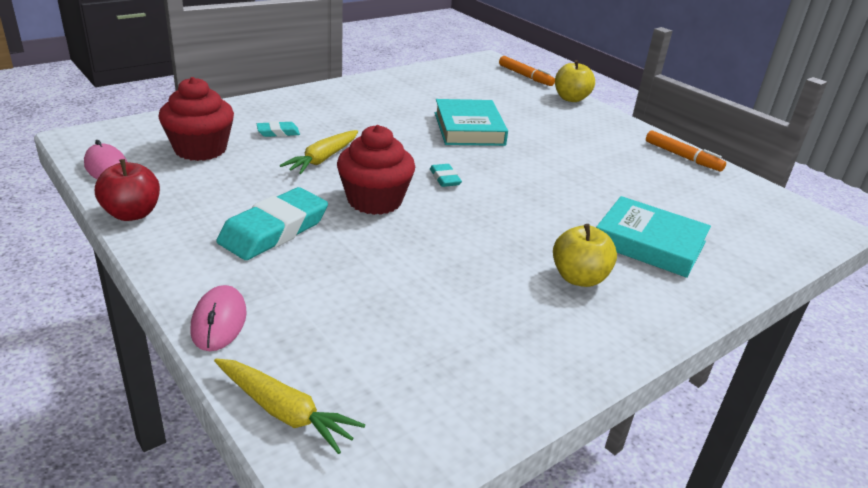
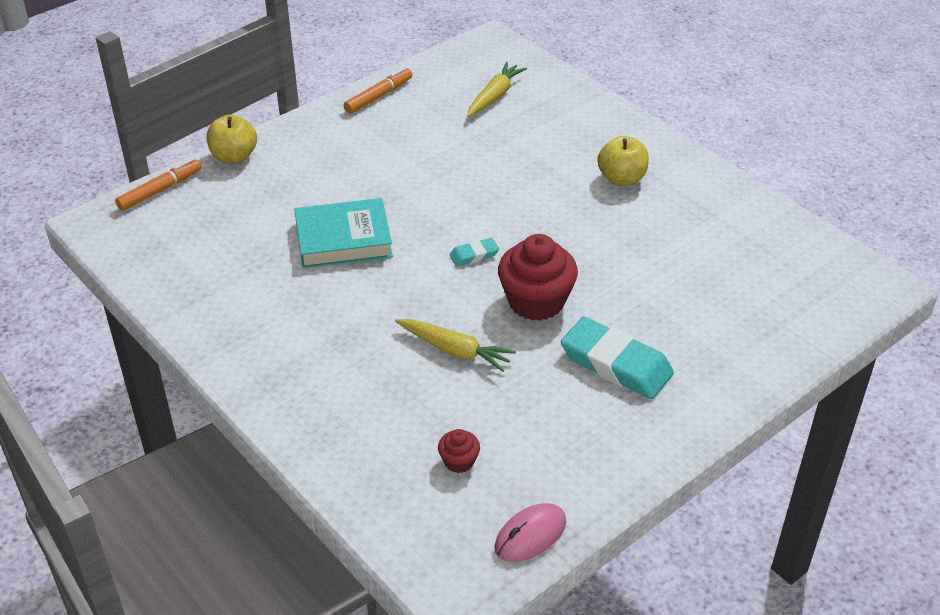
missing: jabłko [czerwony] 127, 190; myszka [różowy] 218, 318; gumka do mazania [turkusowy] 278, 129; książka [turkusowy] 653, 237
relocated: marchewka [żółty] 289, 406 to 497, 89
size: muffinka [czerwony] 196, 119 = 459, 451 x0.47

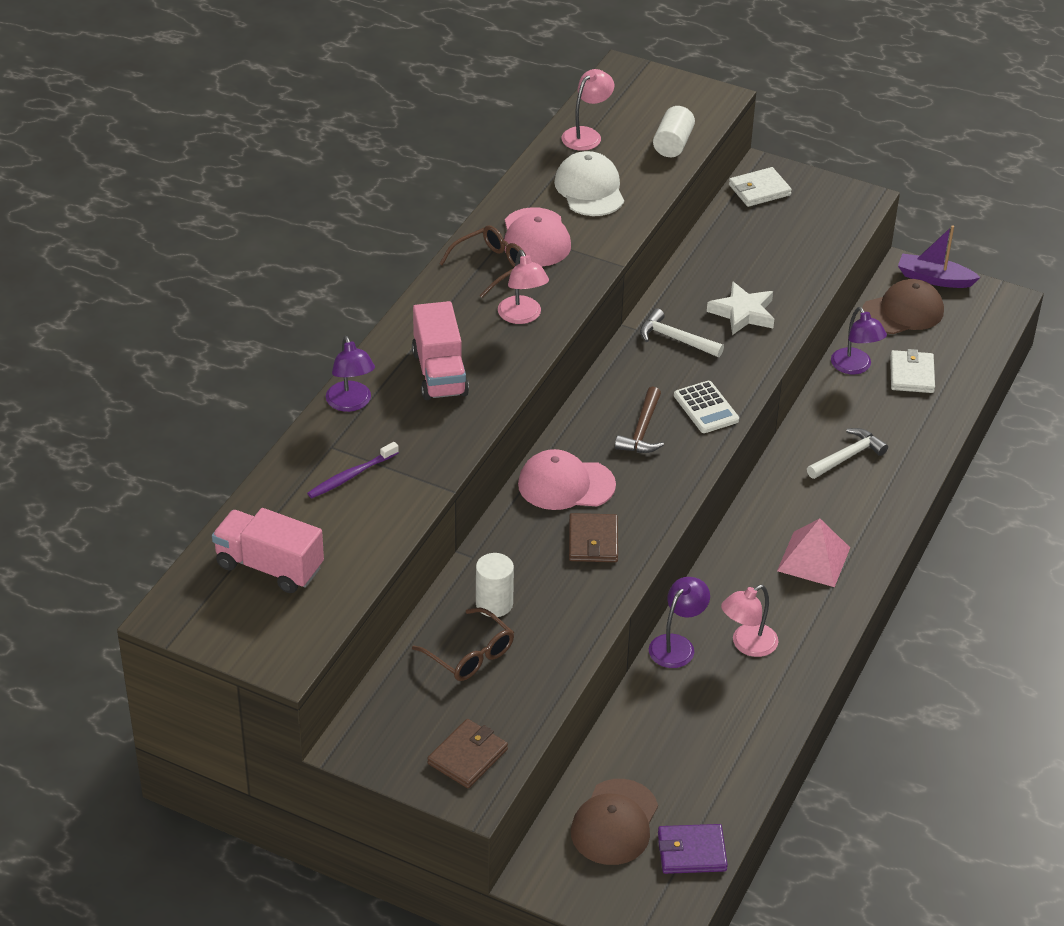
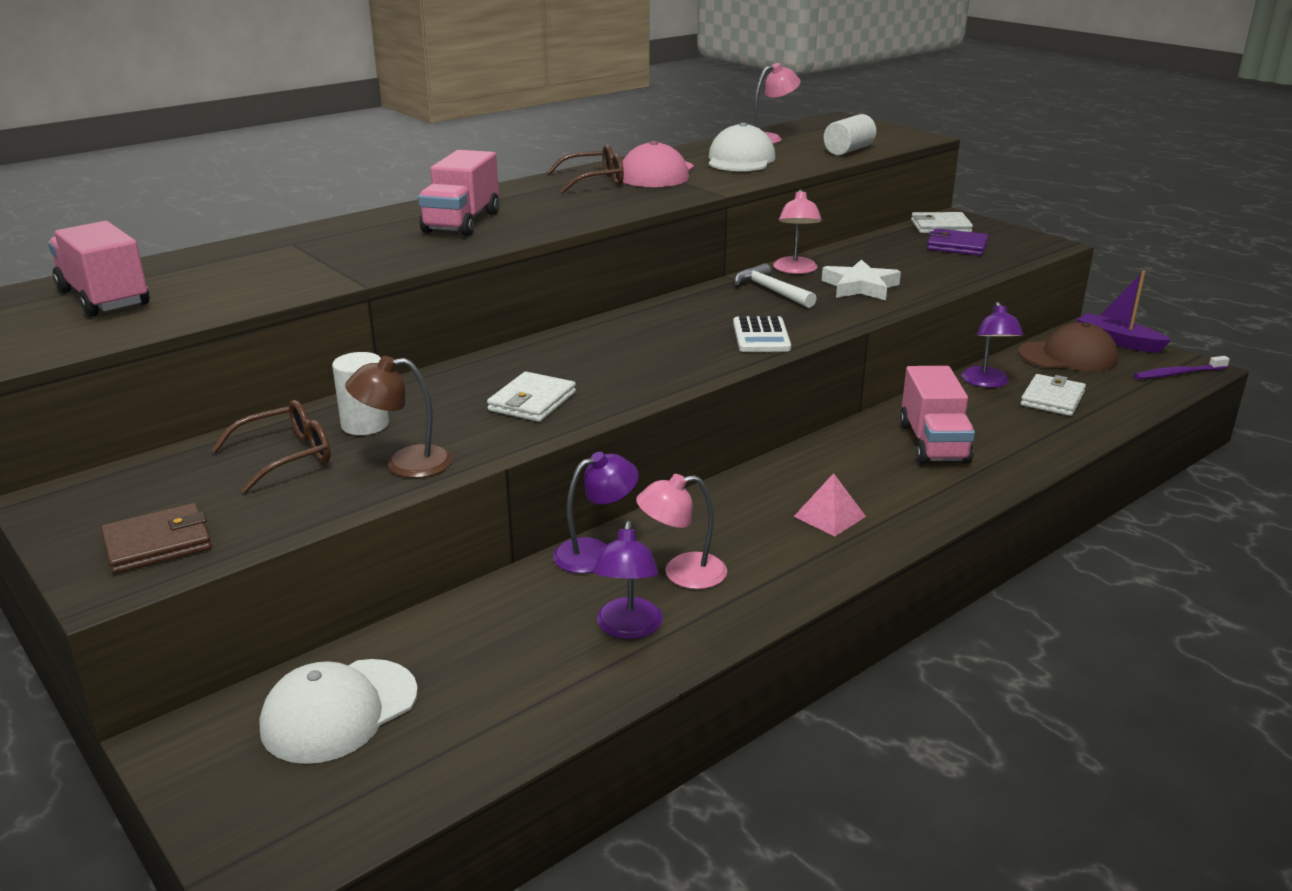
missing: czapka [różowy] 567, 479; młotek [brązowy] 639, 419
appeared: lampka [brązowy] 398, 417
relocated: lampka [fioletowy] 350, 374 to 628, 580; lampka [różowy] 523, 287 to 797, 231; portfel [fioletowy] 693, 849 to 957, 242; szczoteczka do zębów [fioletowy] 353, 470 to 1182, 367
exchanged: młotek [biały] 847, 453 to ciężarówka [różowy] 937, 415
colour: czapka [brązowy] 614, 822 to czapka [biały] 338, 711; portfel [brązowy] 593, 537 to portfel [biały] 531, 397
spun: okulary [brązowy] 463, 644 = 271, 447 105 degrees counterclockwise
size: piramida [różowy] 813, 552 = 829, 504 x0.67

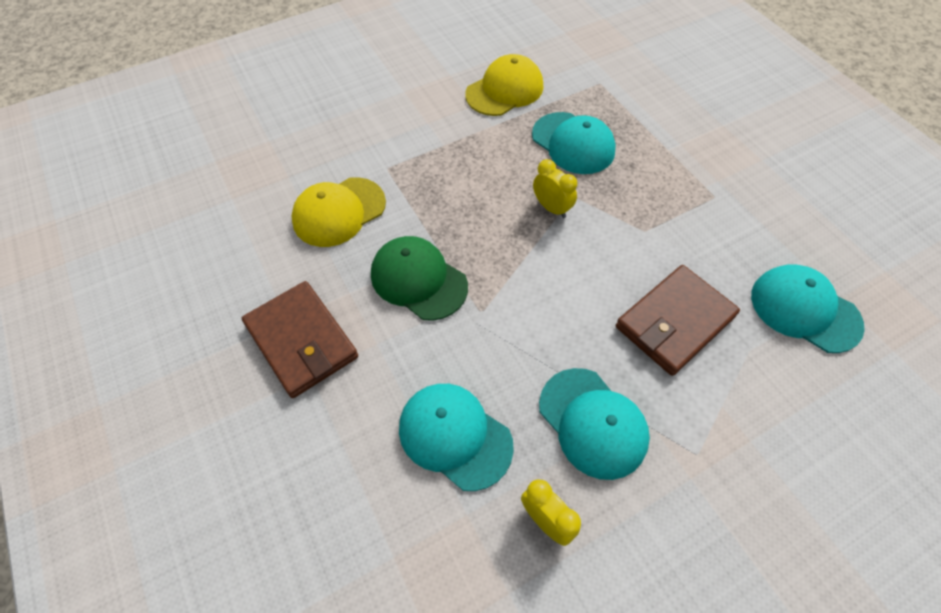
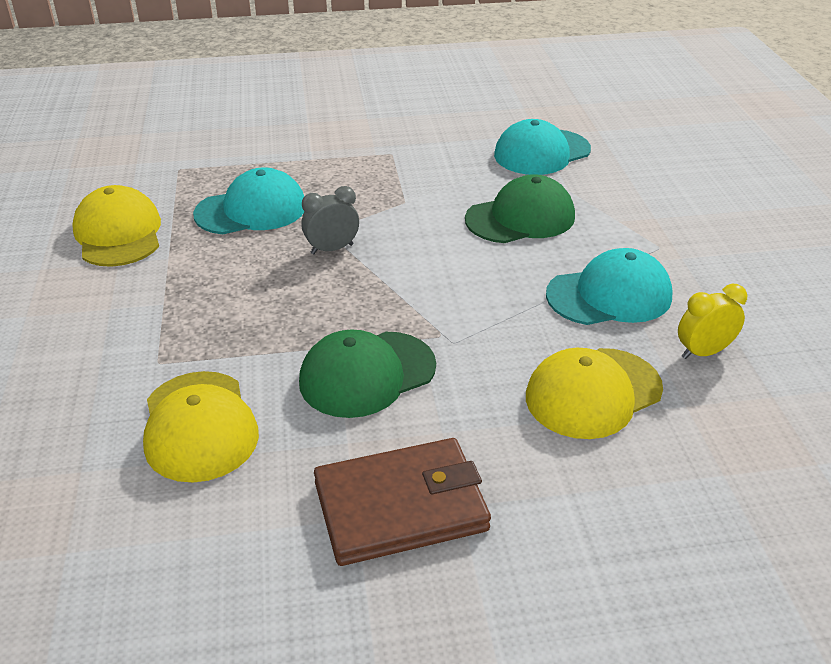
exchanged: portfel [brązowy] 678, 320 to czapka [zielony] 520, 208
colour: budzik [żółty] 555, 188 to budzik [szary] 330, 220; czapka [turkusowy] 456, 437 to czapka [żółty] 594, 393

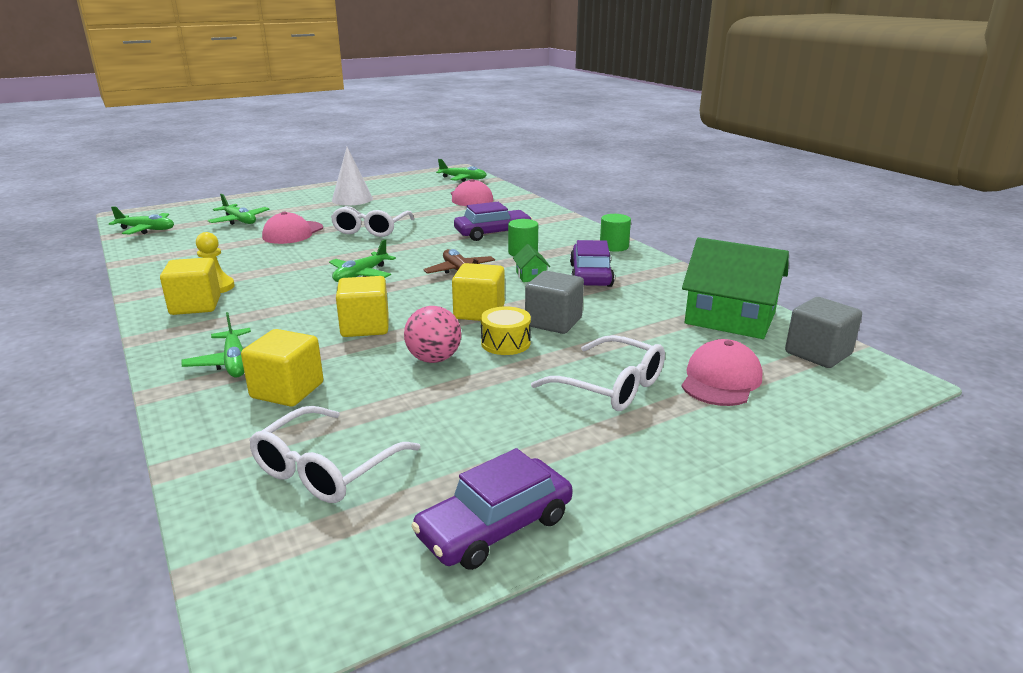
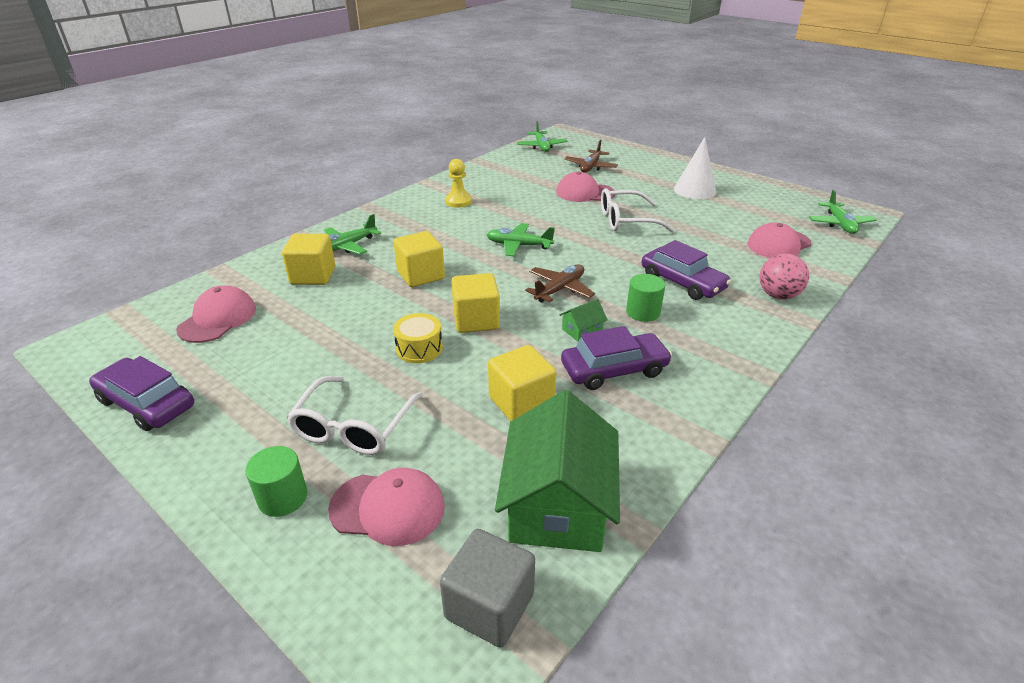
missing: sześcian [szary] 554, 302
relocated: walec [zielony] 615, 233 to 276, 481; sześcian [żółty] 190, 286 to 522, 383; piłka [różowy] 432, 334 to 784, 276
exchanged: okulary [biały] 335, 454 to czapka [różowy] 216, 314
colour: samolot [zielony] 239, 209 to samolot [brązowy] 591, 156

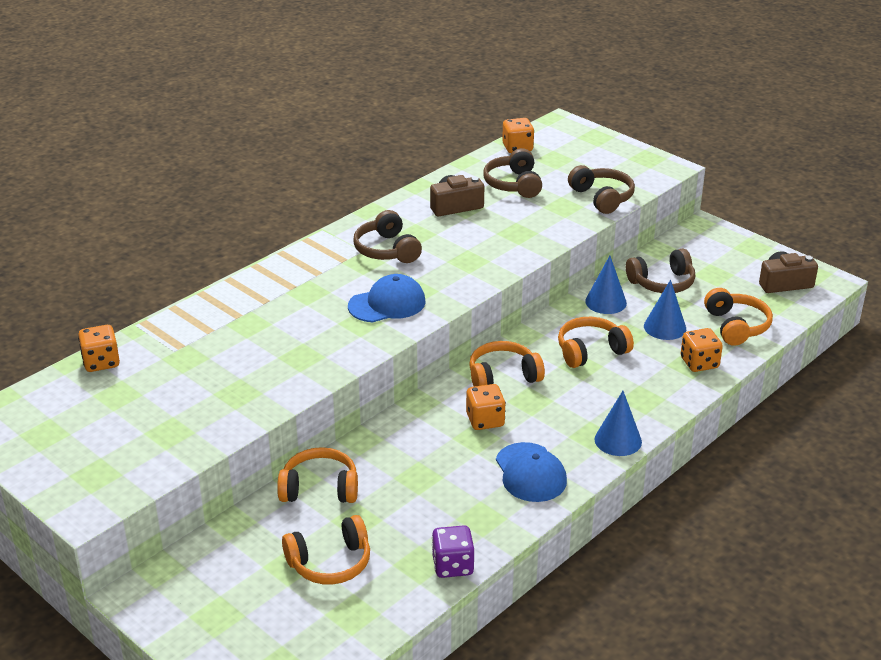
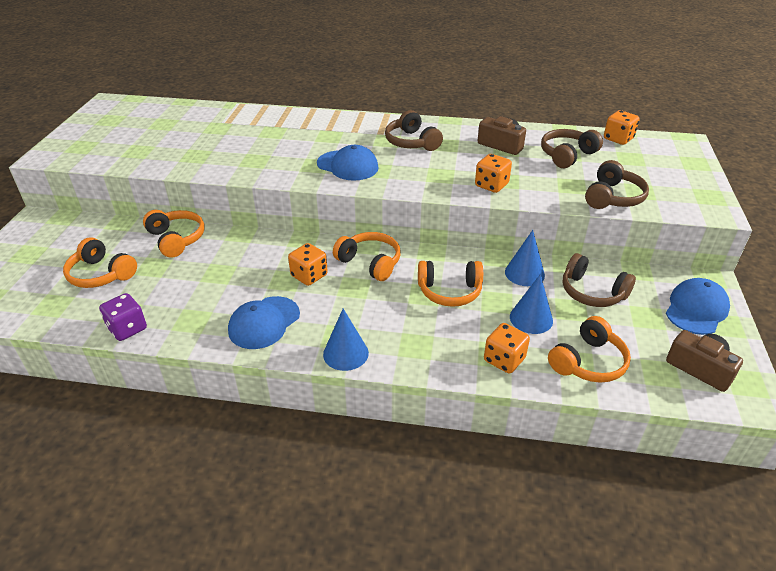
appeared: czapka [niebieski] 698, 306
relocated: kostka do gry [pomarańczowy] 99, 348 to 493, 173
spun: słuchawki [brązowy] 387, 236 = 414, 130 60 degrees counterclockwise; słuchawki [pomarańczowy] 596, 342 = 450, 284 150 degrees clockwise

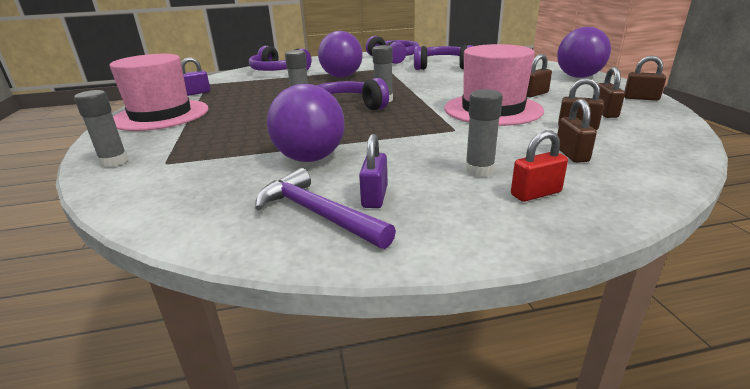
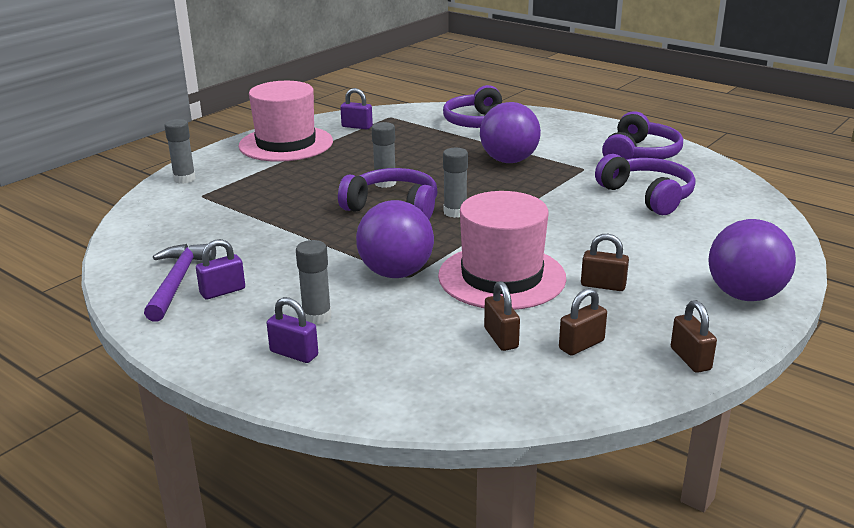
missing: kłódka [brązowy] 577, 131
relocated: piłka [fioletowy] 306, 123 to 395, 239
colour: kłódka [czerwony] 539, 166 to kłódka [fioletowy] 292, 330

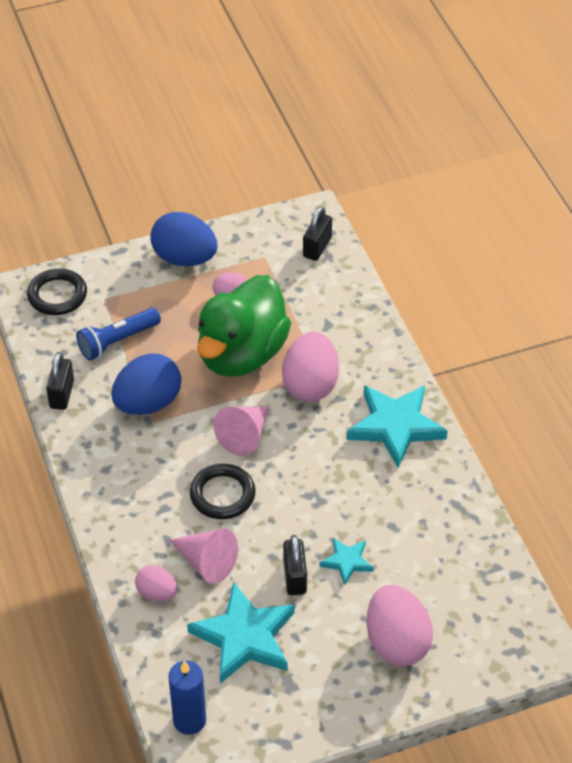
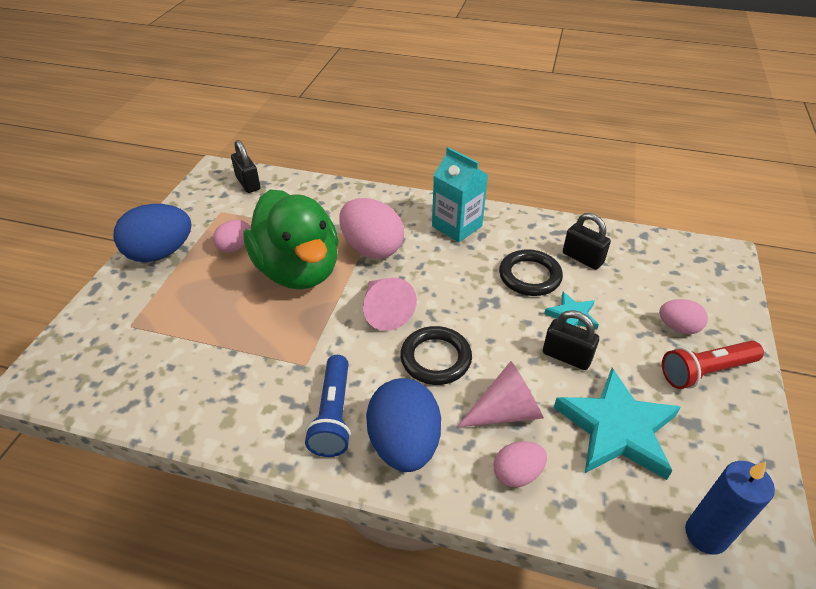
appeared: latarka [czerwony] 713, 365
relocated: latarka [niebieski] 118, 334 to 328, 406; jajko [niebieski] 146, 384 to 403, 425; pierścień [czarny] 57, 291 to 531, 272; kłódka [czarny] 60, 381 to 587, 241
exchanged: gwiazda [turkusowy] 397, 426 to karton mleka [turkusowy] 460, 194
size: jajko [różowy] 400, 625 = 683, 316 x0.55

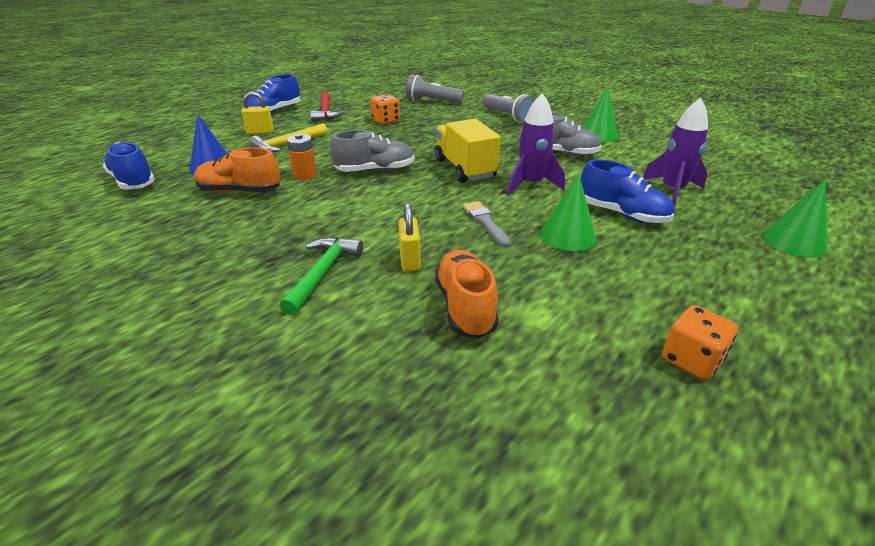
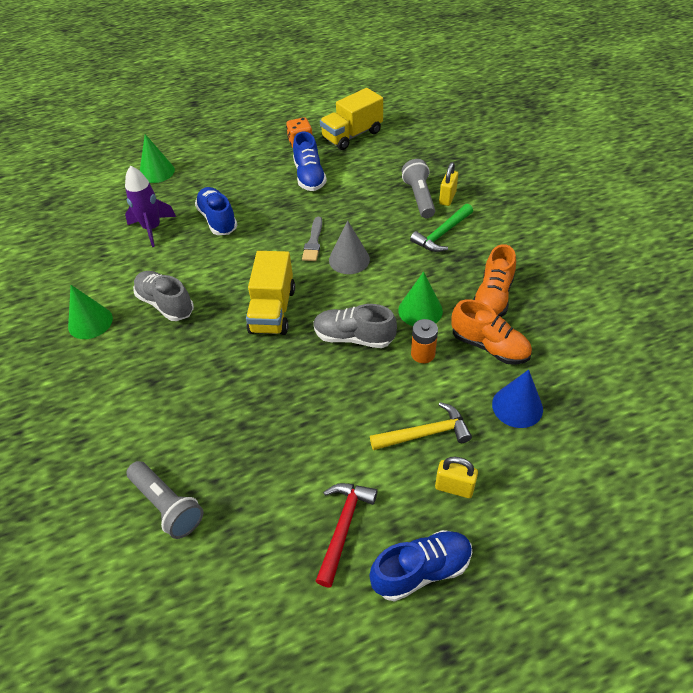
missing: kostka do gry [pomarańczowy] 385, 109; rakieta [fioletowy] 536, 144
appeared: ciężarówka [żółty] 351, 119; stożek [szary] 349, 247
relocated: but [niebieski] 129, 166 to 310, 161; stożek [zielony] 568, 212 to 420, 299; latarka [szary] 509, 108 to 418, 188; kłódka [żółty] 409, 237 to 448, 184; but [pomarańczowy] 467, 294 to 494, 280

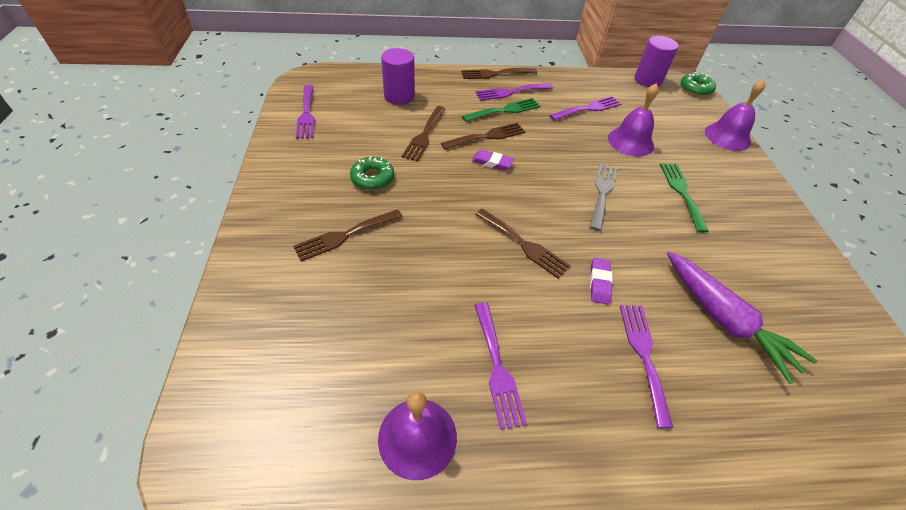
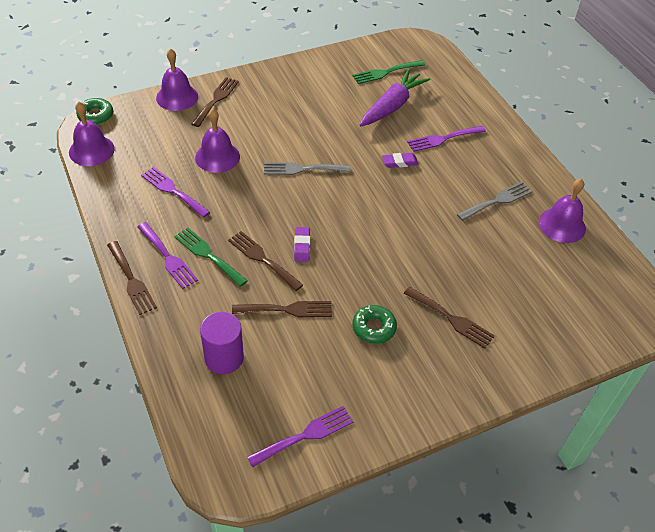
relocated: widelec [brązowy] 523, 244 to 215, 102; widelec [zielony] 684, 198 to 388, 72
exchanged: walec [fioletowy] 656, 61 to dzwonek [fioletowy] 92, 134
colour: widelec [fioletowy] 500, 366 to widelec [szary] 495, 201

